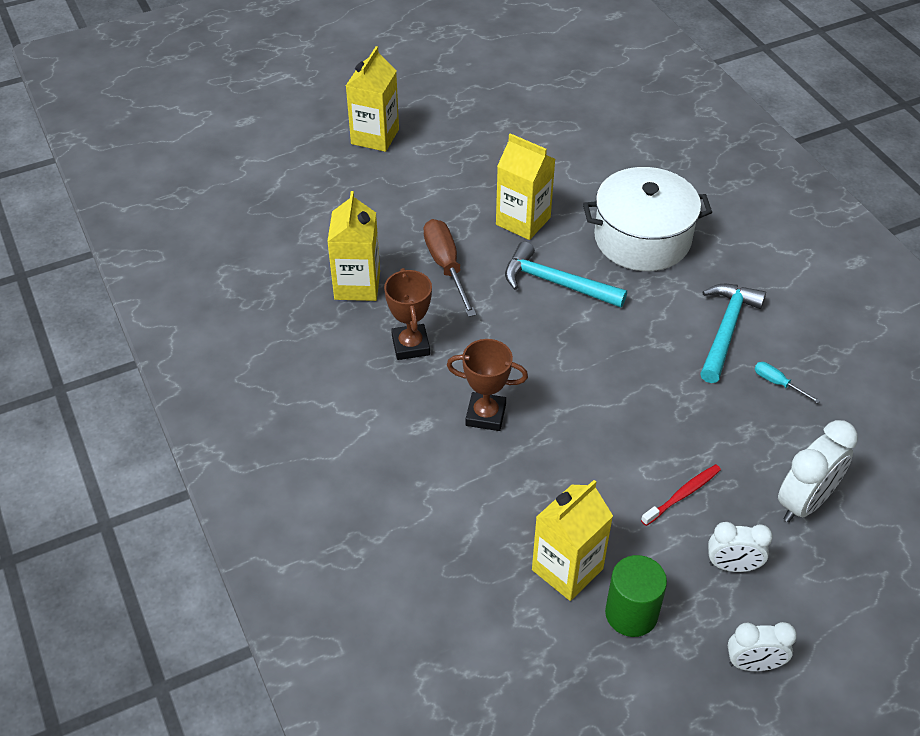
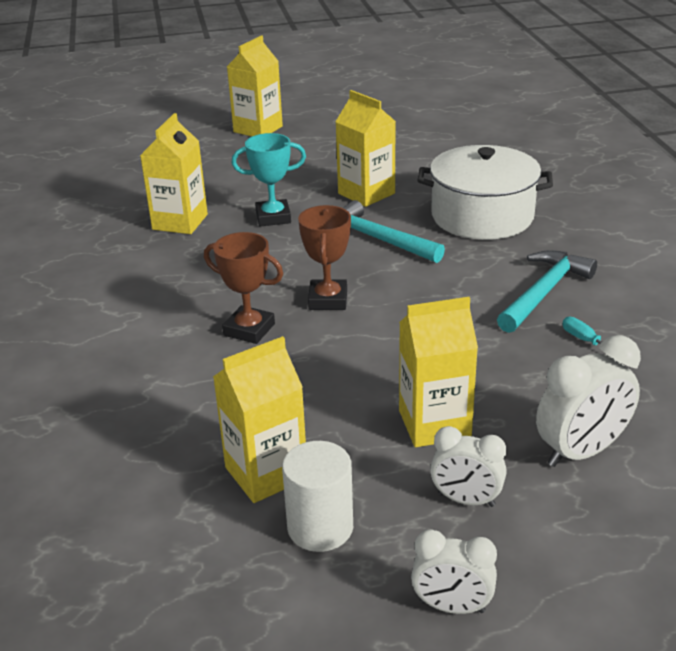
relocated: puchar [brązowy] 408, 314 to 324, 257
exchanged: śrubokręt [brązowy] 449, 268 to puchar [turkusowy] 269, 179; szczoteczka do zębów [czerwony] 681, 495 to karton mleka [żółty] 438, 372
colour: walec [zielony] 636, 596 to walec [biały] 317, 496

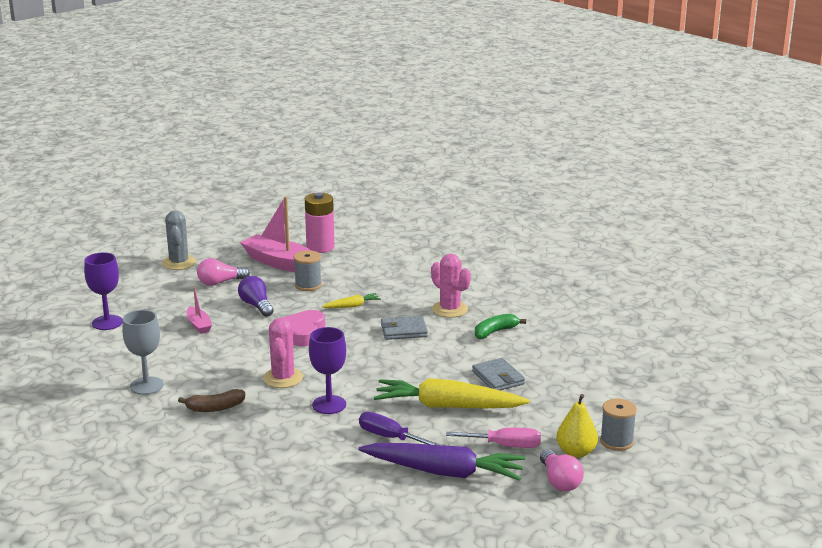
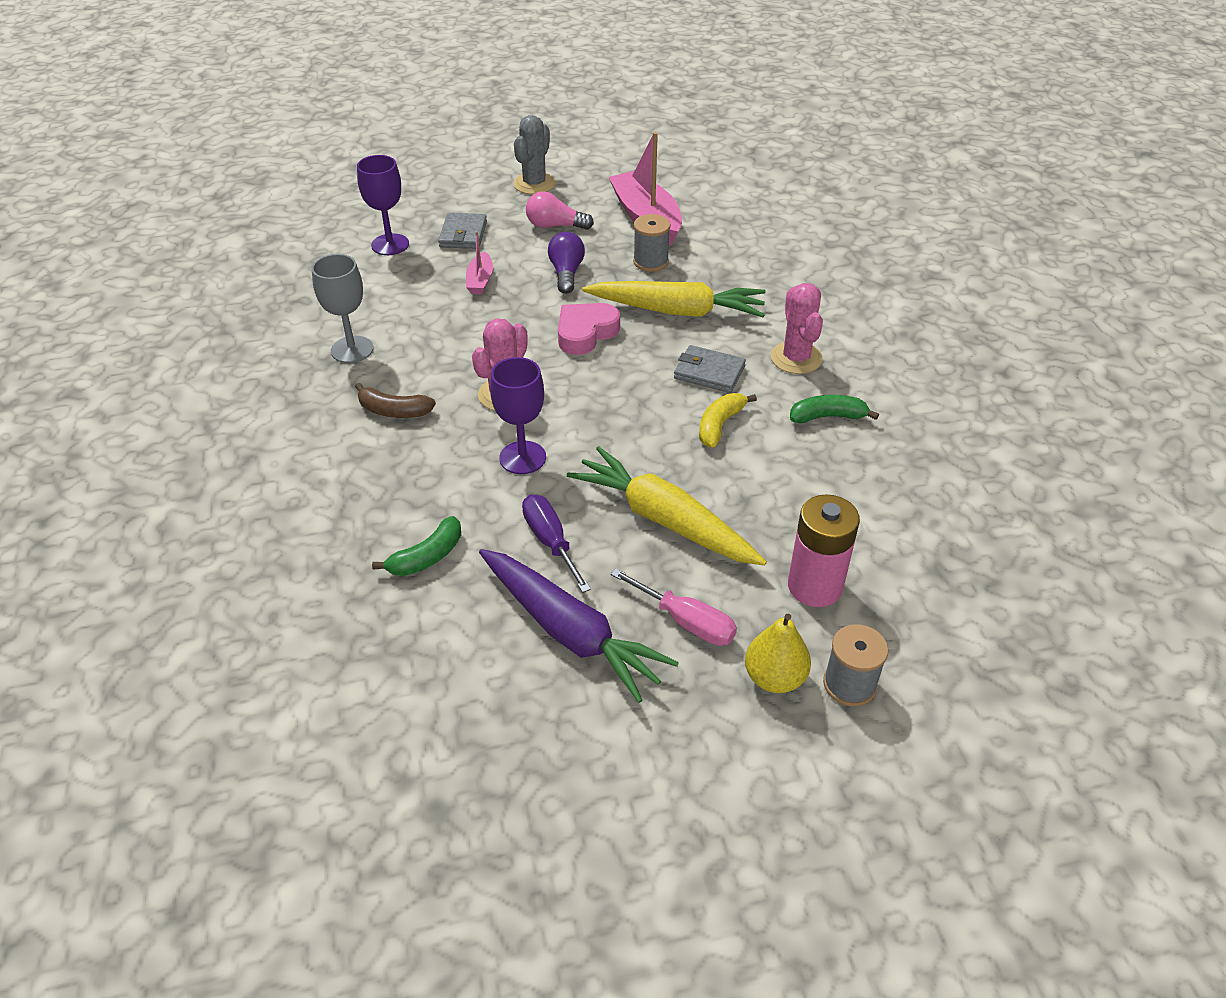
missing: żarówka [różowy] 562, 470
appeared: banan [zielony] 416, 546; banan [żółty] 728, 420
relocated: portfel [szary] 498, 374 to 462, 231; bateria [różowy] 320, 223 to 824, 551
size: marchewka [żółty] 351, 300 = 674, 299 x2.21

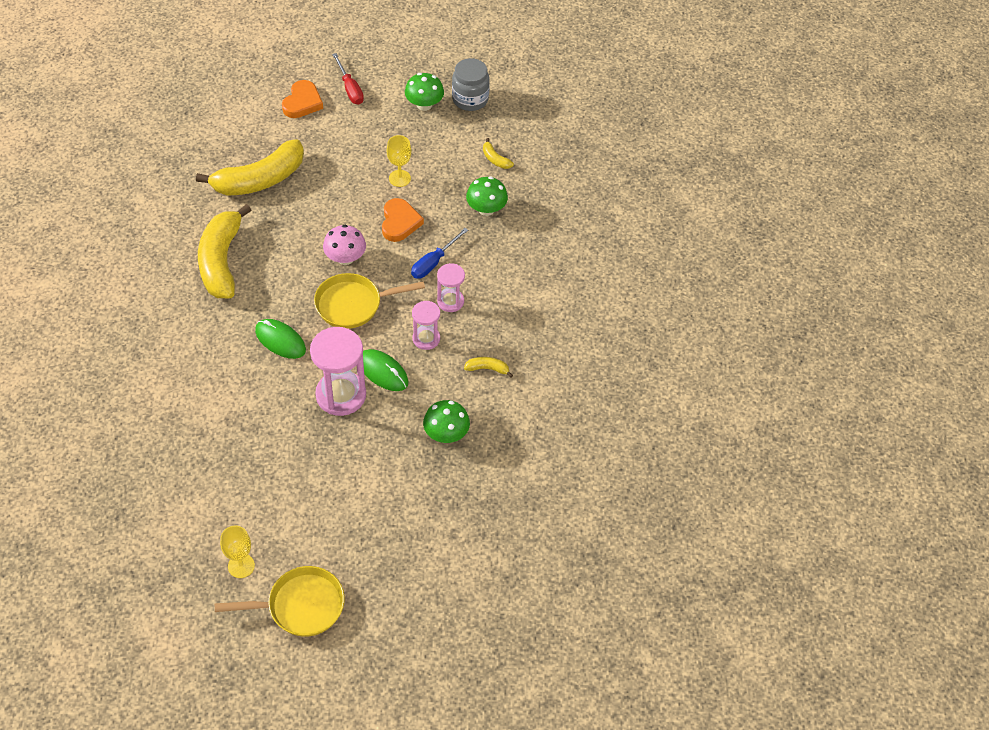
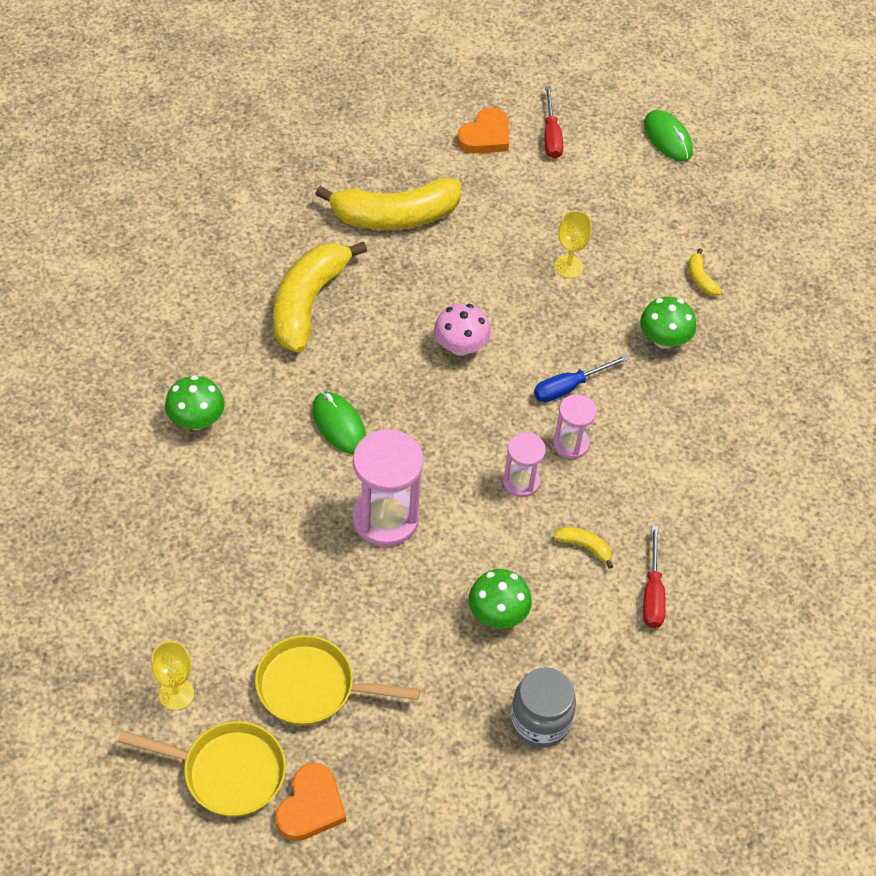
appeared: śrubokręt [czerwony] 654, 576
relocated: grzyb [zielony] 424, 92 to 195, 402; patelnia [żółty] 369, 301 to 337, 680; serce [pomarańczowy] 403, 220 to 310, 802; słoik [szary] 471, 84 to 543, 707; myszka [zielony] 385, 370 to 668, 135

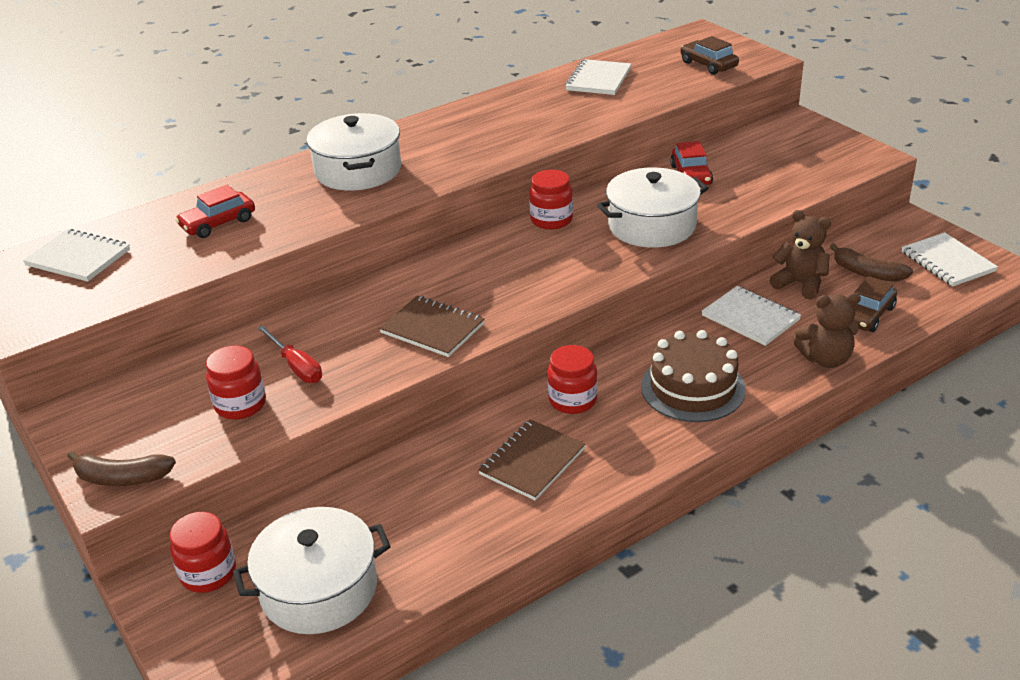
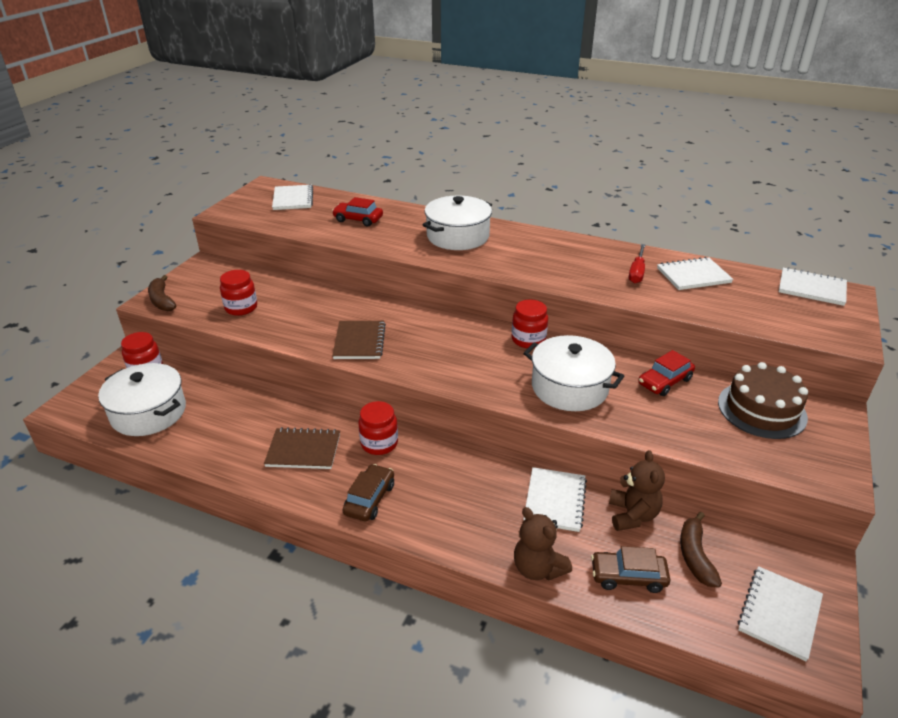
appeared: zeszyt [biały] 813, 286
relocated: samochód [brązowy] 709, 55 to 368, 492; śrubokręt [czerwony] 290, 354 to 637, 263; tort [brązowy] 693, 376 to 763, 400

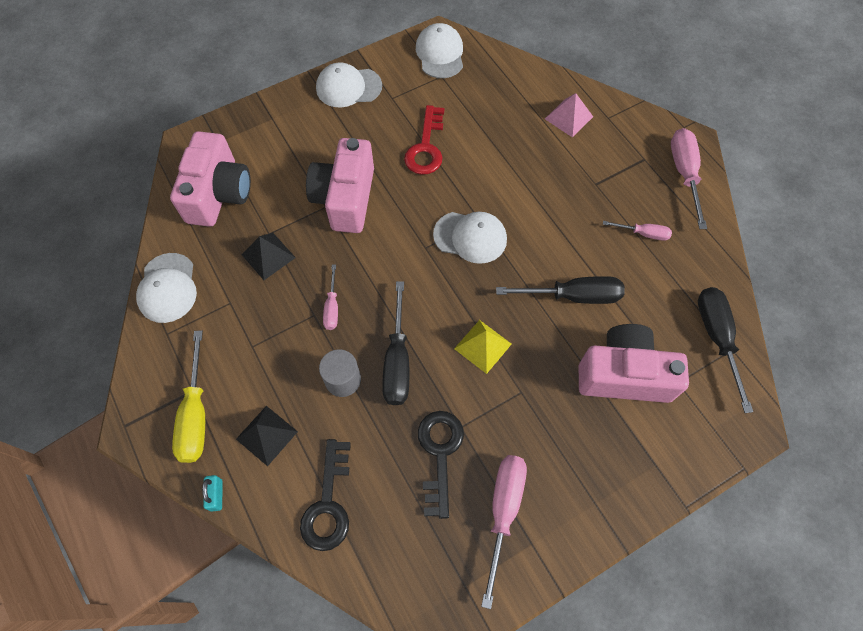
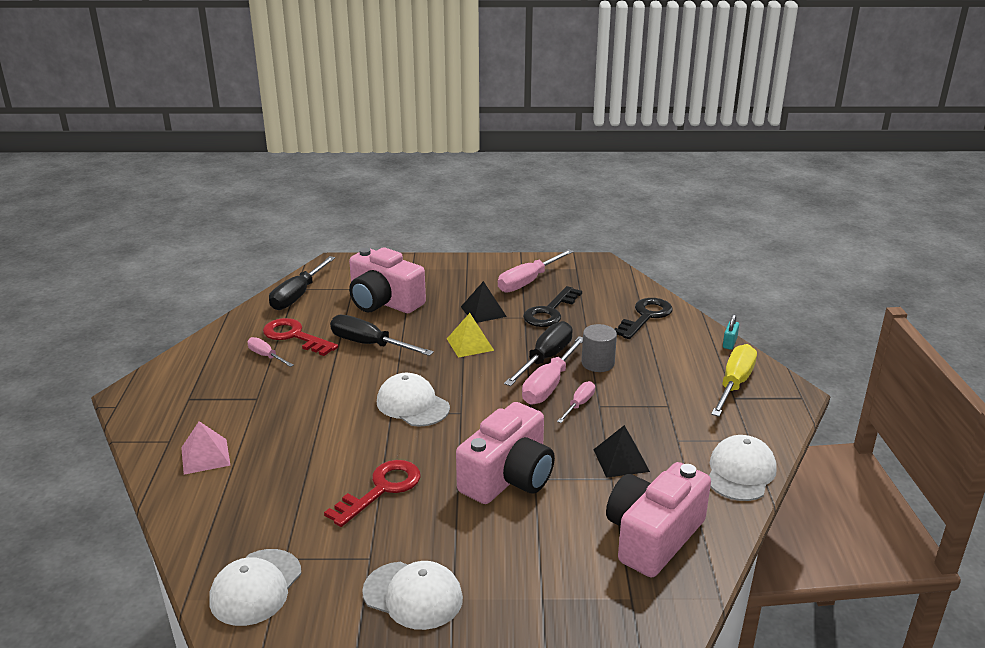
appeared: klucz [czerwony] 300, 337
relocated: piramida [czarny] 267, 436 to 484, 302; śrubokręt [różowy] 689, 178 to 552, 370

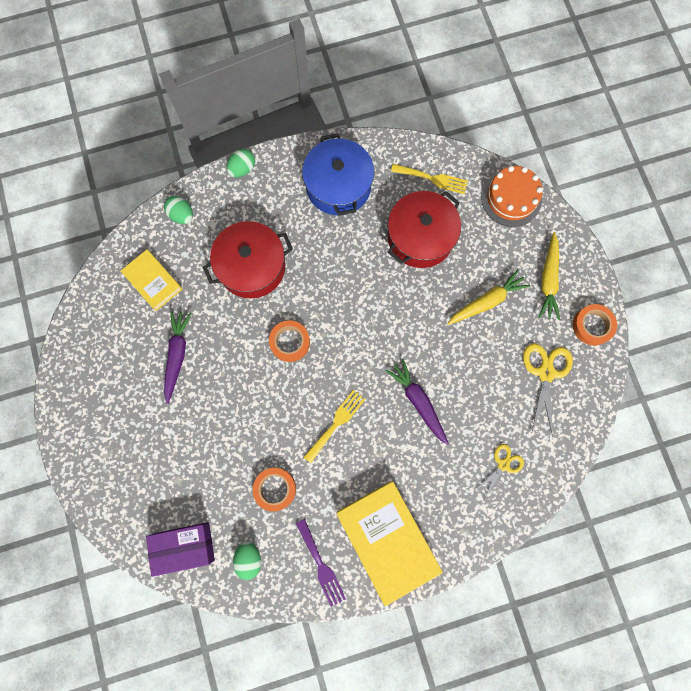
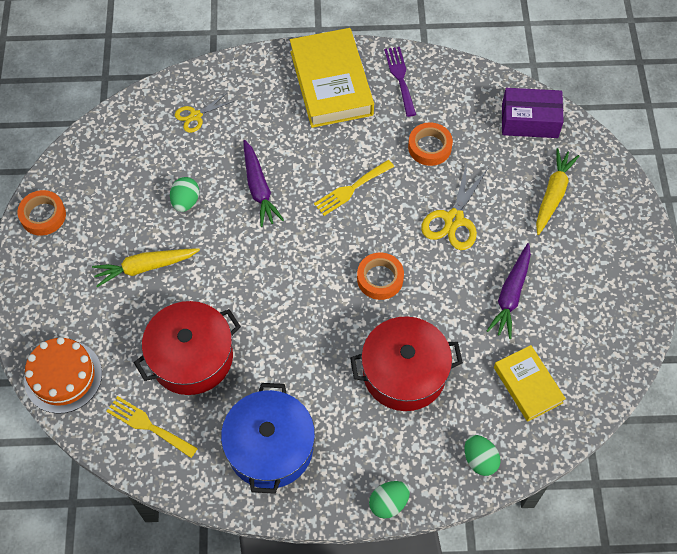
relocated: jajko [zielony] 247, 560 to 184, 194; nożyczki [żółty] 548, 390 to 454, 206; marchewka [żółty] 549, 276 to 557, 191

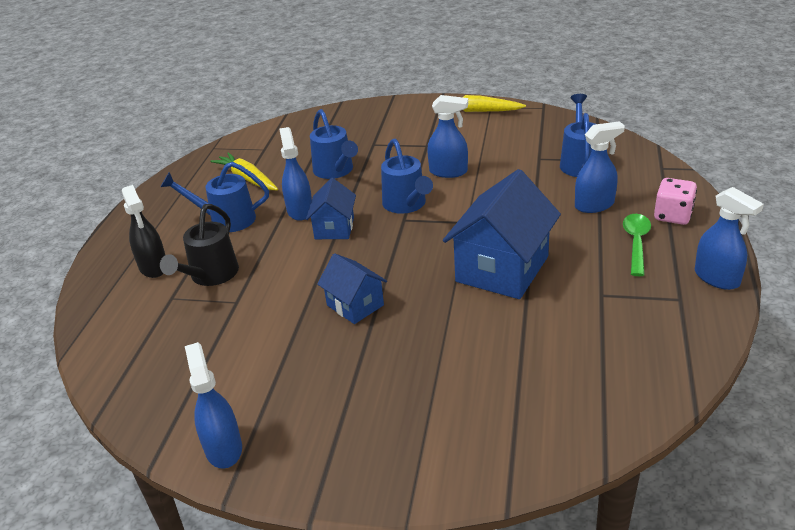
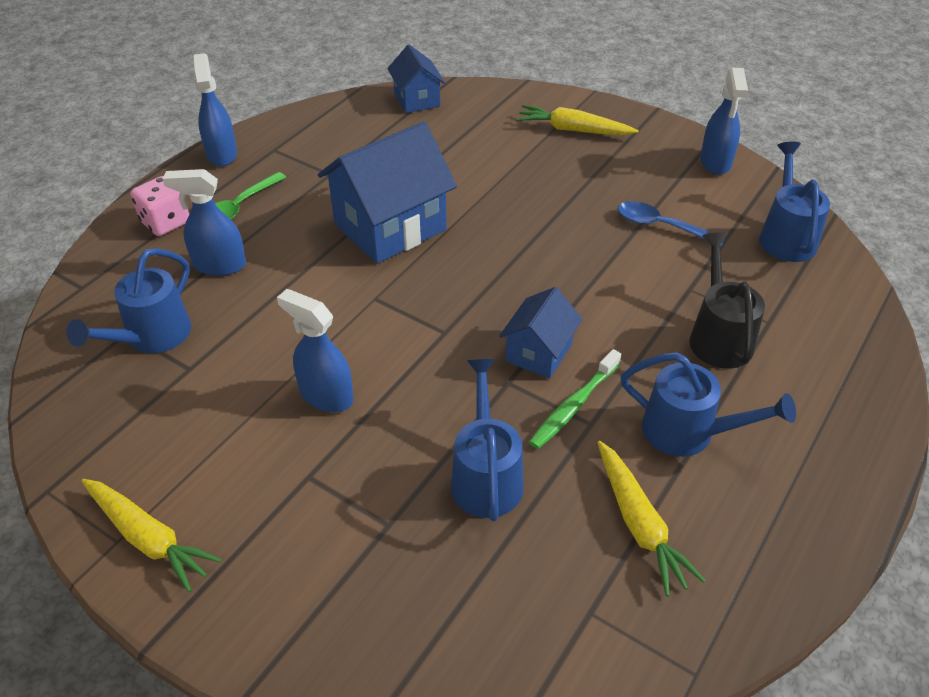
missing: spryskiwacz [czarny] 143, 231
appeared: marchewka [żółty] 577, 120; łyżka [niebieski] 671, 224
relocated: domek [niebieski] 352, 288 to 416, 79; konewka [niebieski] 407, 176 to 794, 201
exchanged: spryskiwacz [niebieski] 295, 174 to szczoteczka do zębów [zielony] 575, 399
spun: konewka [czarny] 199, 245 = 727, 300 45 degrees counterclockwise

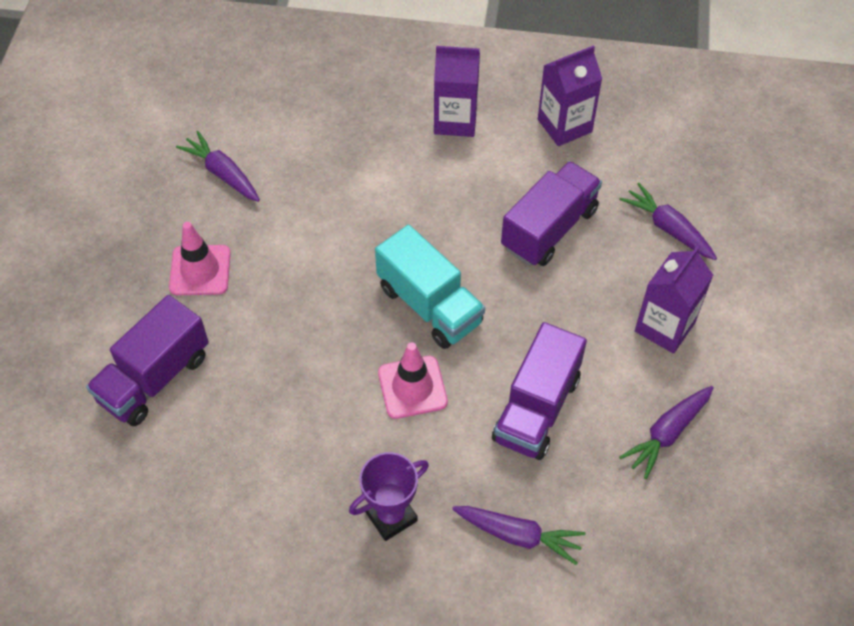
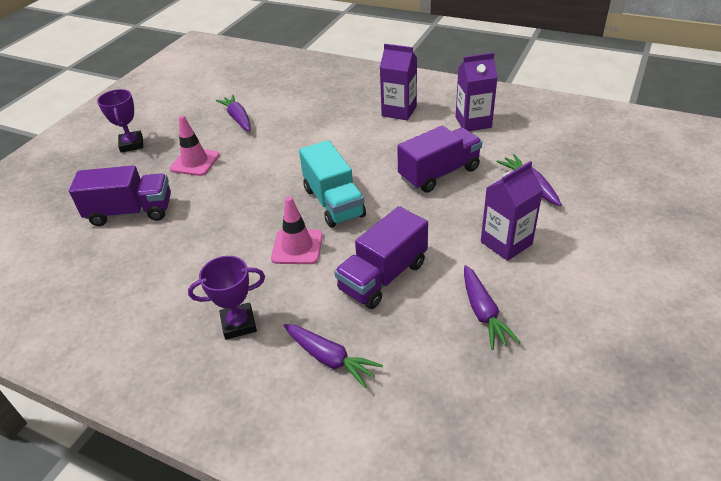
appeared: puchar [fioletowy] 120, 121
spun: ciężarówka [fioletowy] 147, 360 = 120, 195 150 degrees counterclockwise; marchewka [fioletowy] 666, 432 = 492, 307 75 degrees counterclockwise

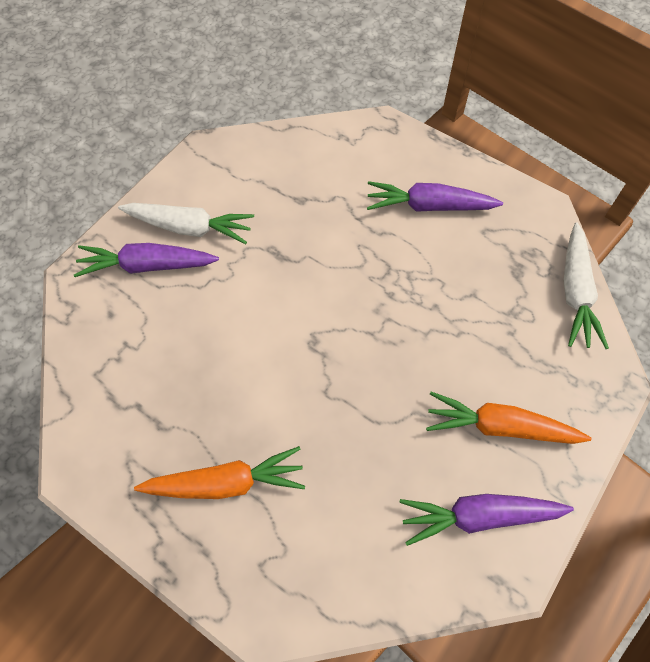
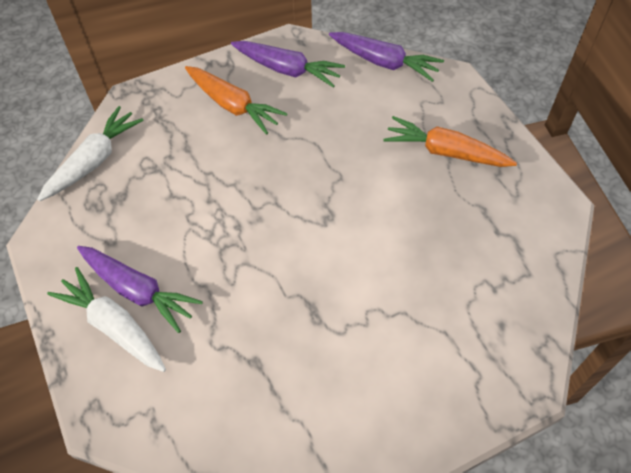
relocated: marchewka [biały] 186, 223 to 106, 319; marchewka [fioletowy] 146, 260 to 386, 57

